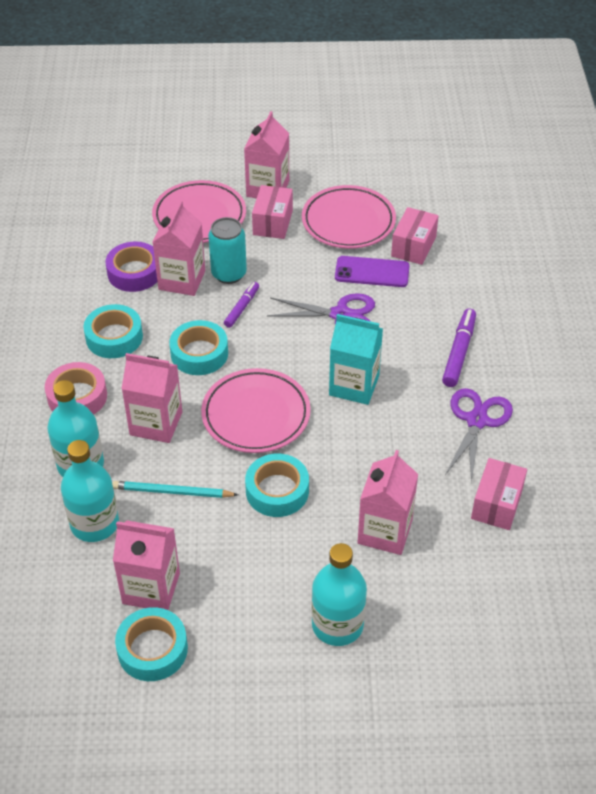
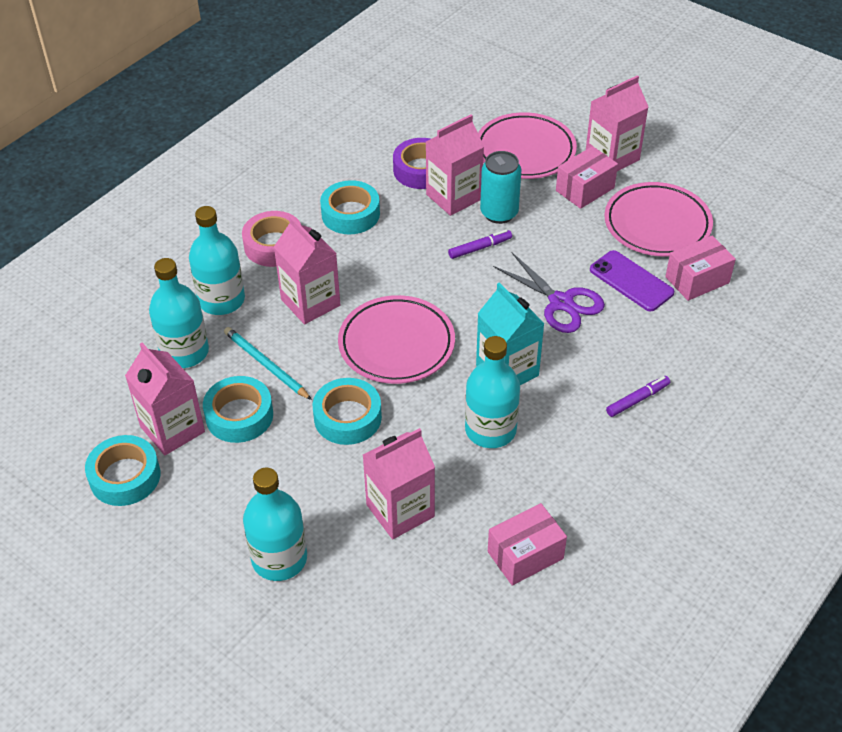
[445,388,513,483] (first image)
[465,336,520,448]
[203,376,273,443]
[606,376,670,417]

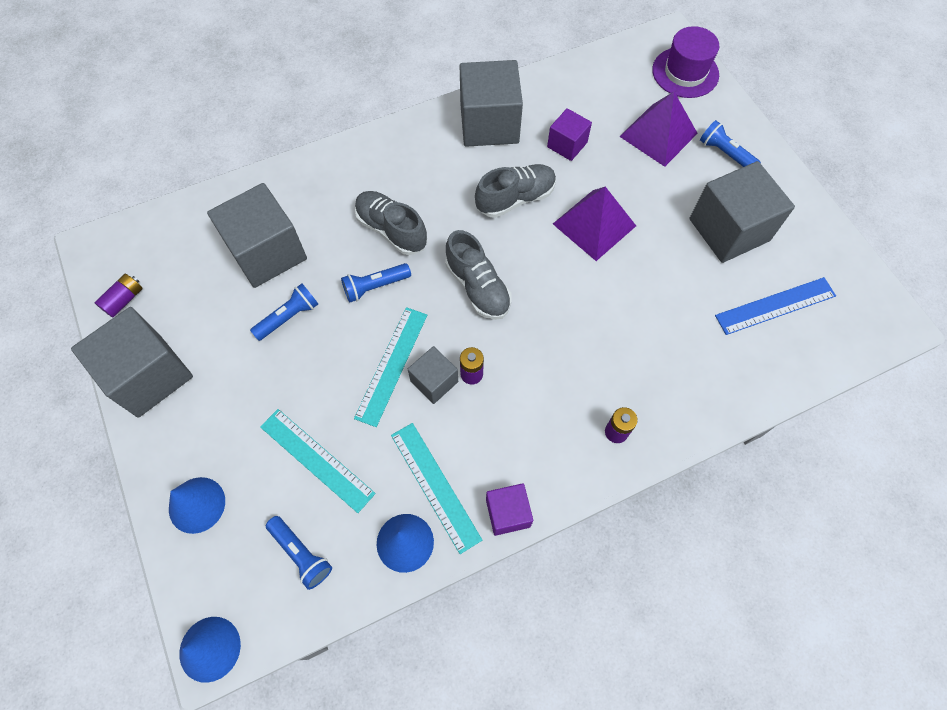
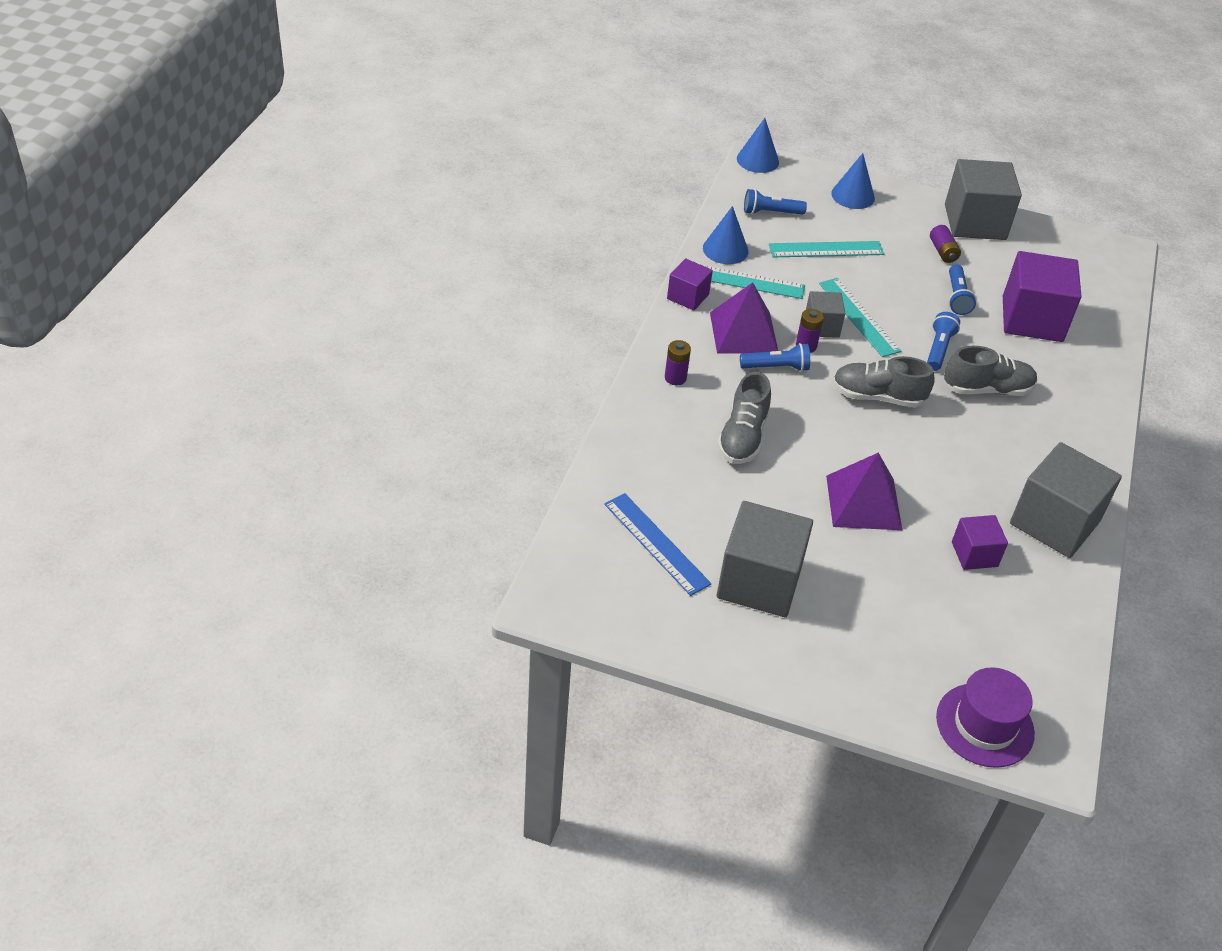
[930,225,961,263]
[717,372,771,464]
[710,282,778,354]
[740,343,810,372]
[1003,251,1082,342]
[604,493,711,596]

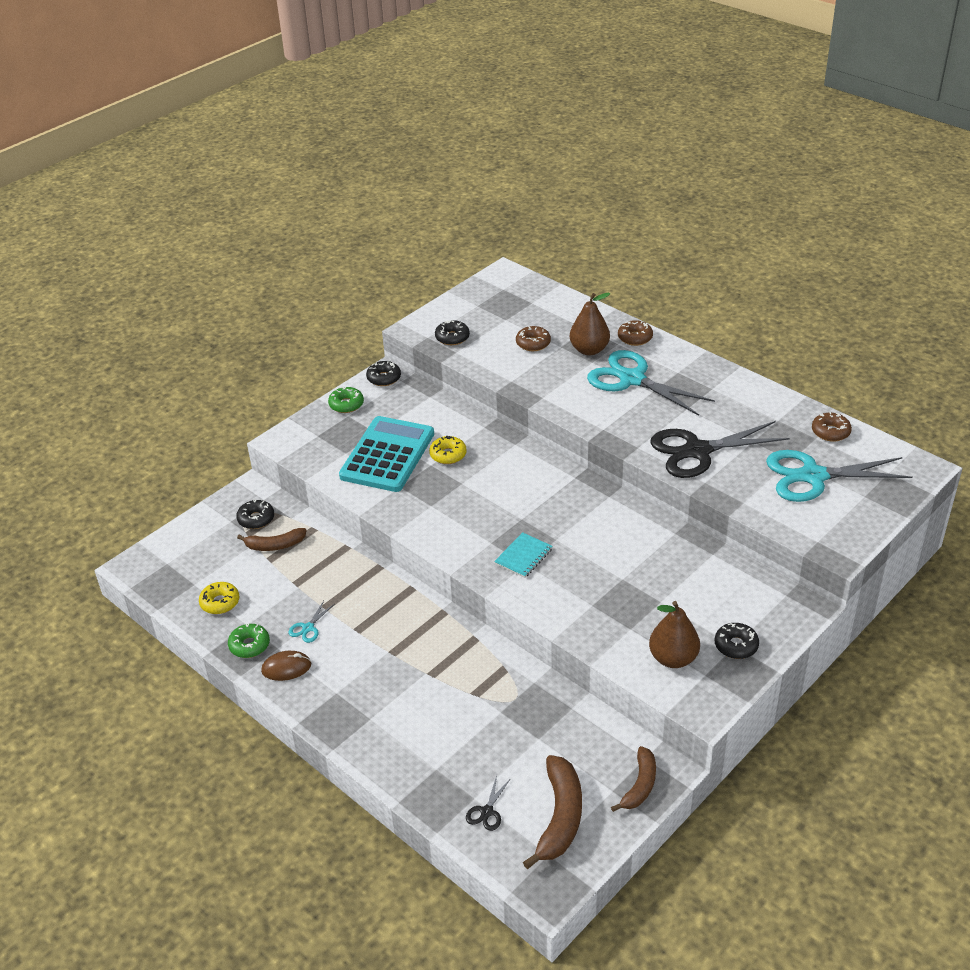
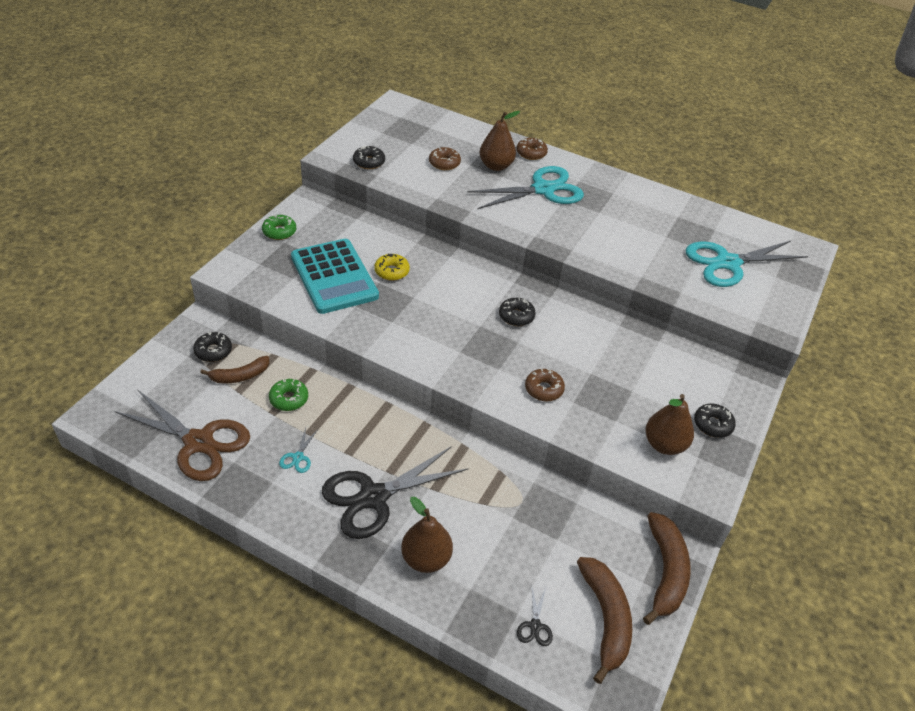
[261,651,311,681] (first image)
[494,532,553,578] (first image)
[401,497,453,573]
[269,379,308,411]
[499,298,536,326]
[322,446,469,539]
[525,368,565,401]
[114,389,250,481]
[291,239,379,314]
[467,166,584,209]
[643,512,691,625]

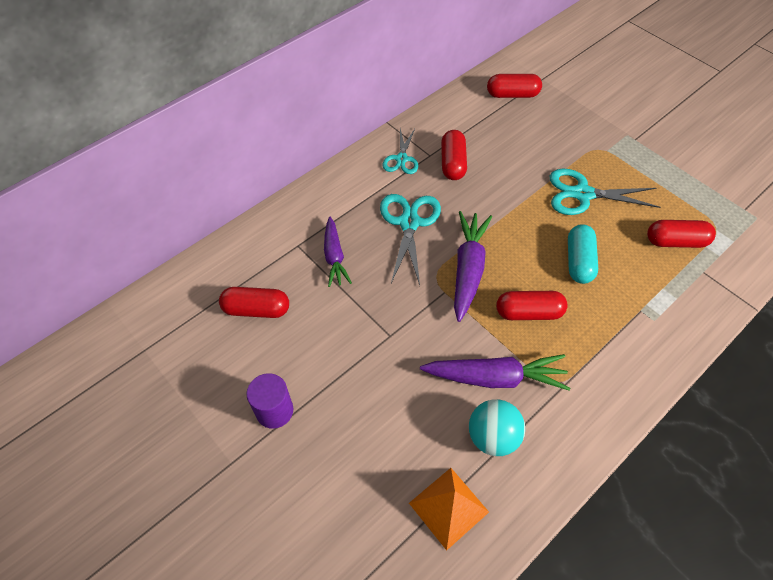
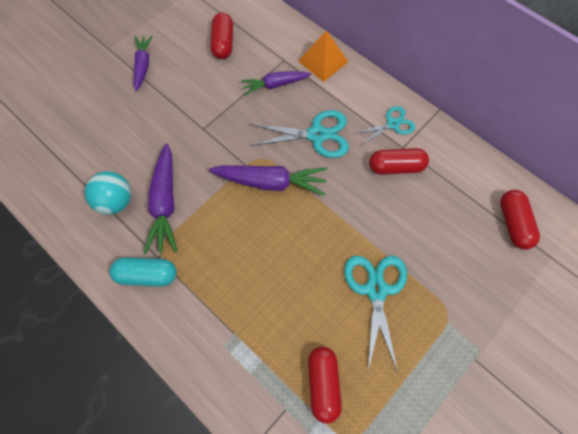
[496,291,568,320] (first image)
[298,30,348,82]
[109,257,176,287]
[134,36,153,91]
[353,106,415,145]

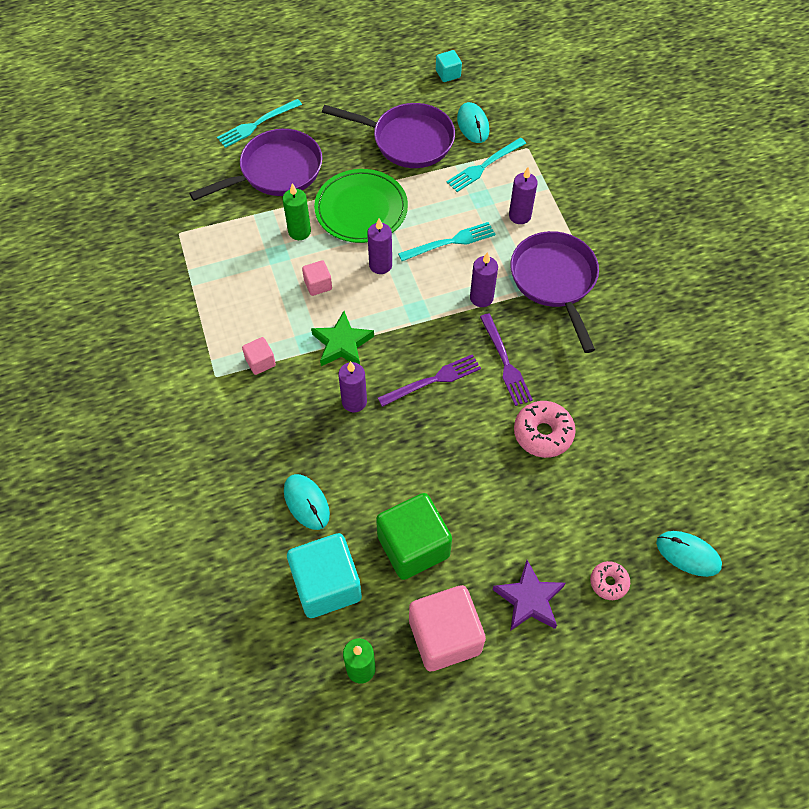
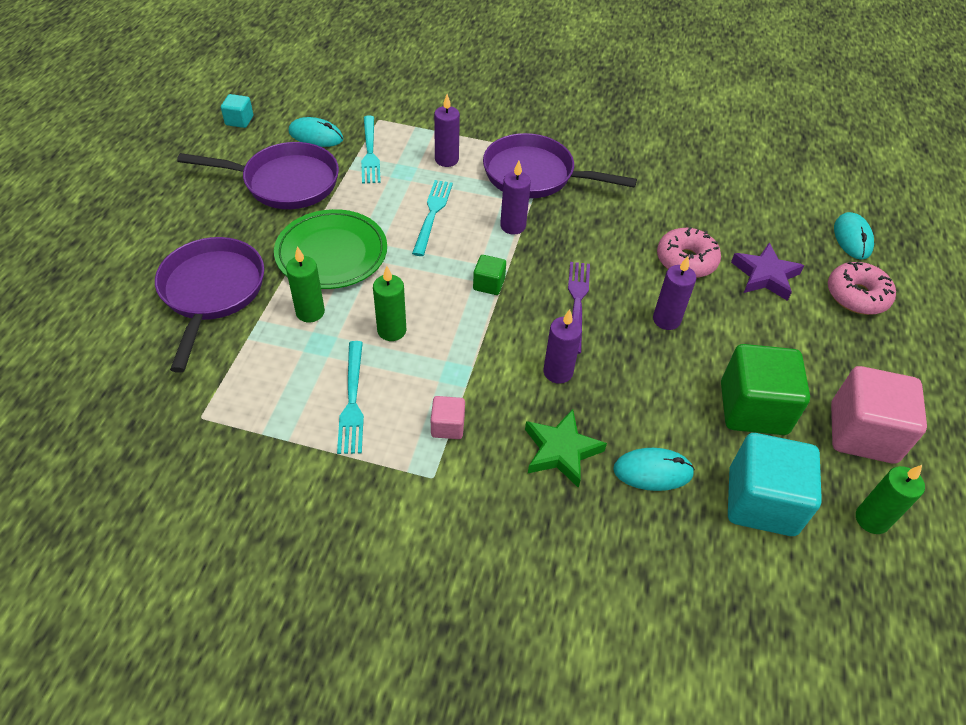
[480,313,533,406] (first image)
[473,255,506,295]
[337,341,364,454]
[525,409,607,488]
[653,256,696,330]
[731,243,804,301]
[373,266,406,341]
[177,142,339,209]
[834,212,874,260]
[828,262,896,315]

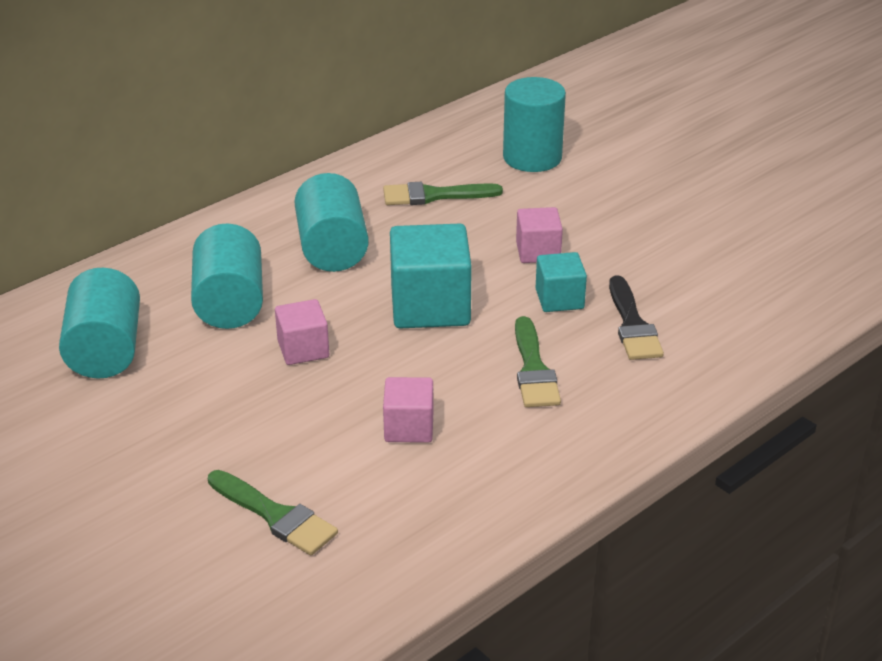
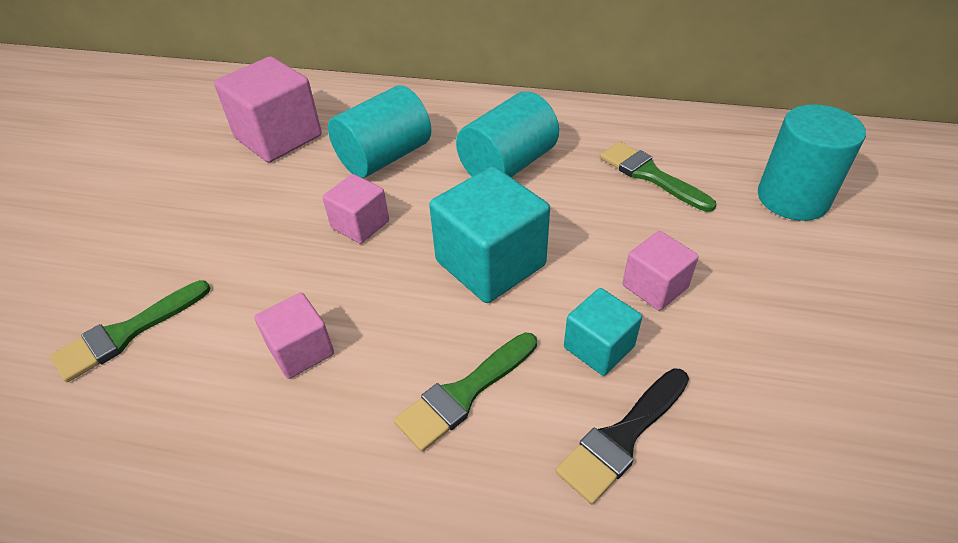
[214,56,322,162]
[50,280,210,382]

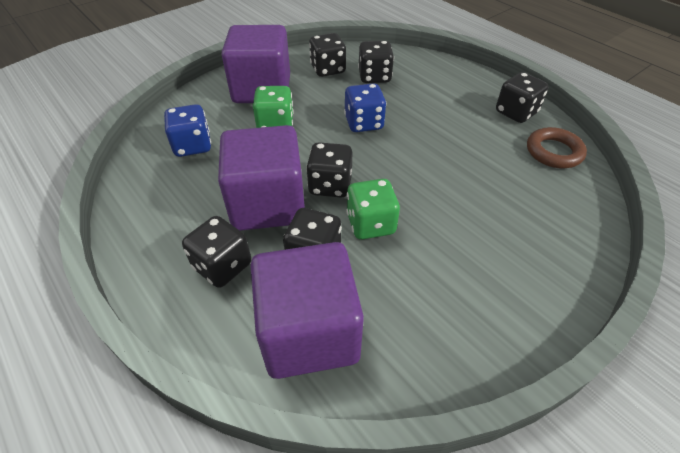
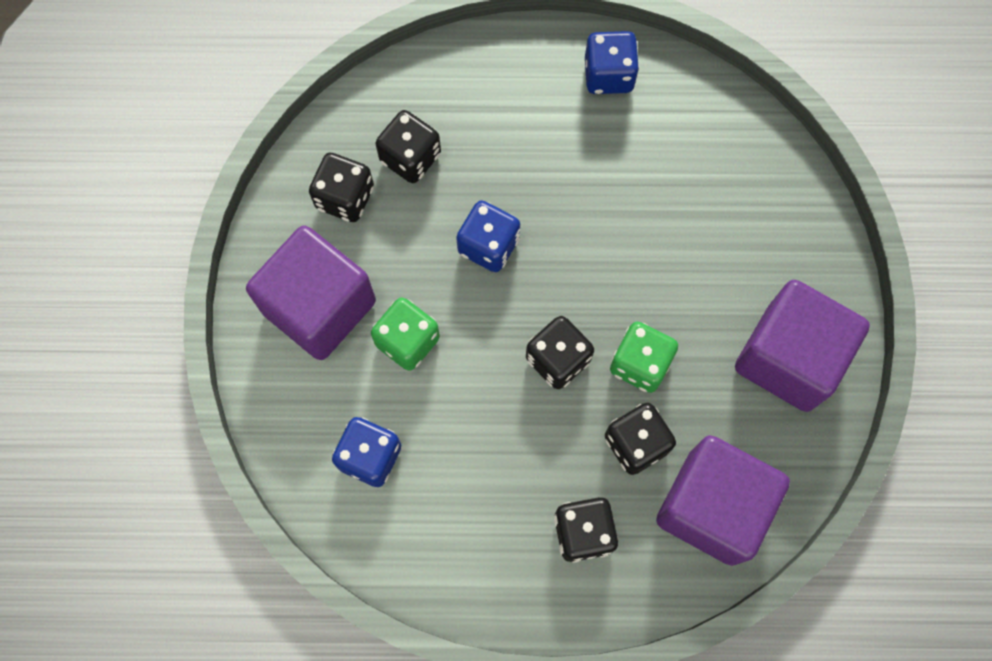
[527,127,587,168] (first image)
[735,280,870,412]
[585,31,639,94]

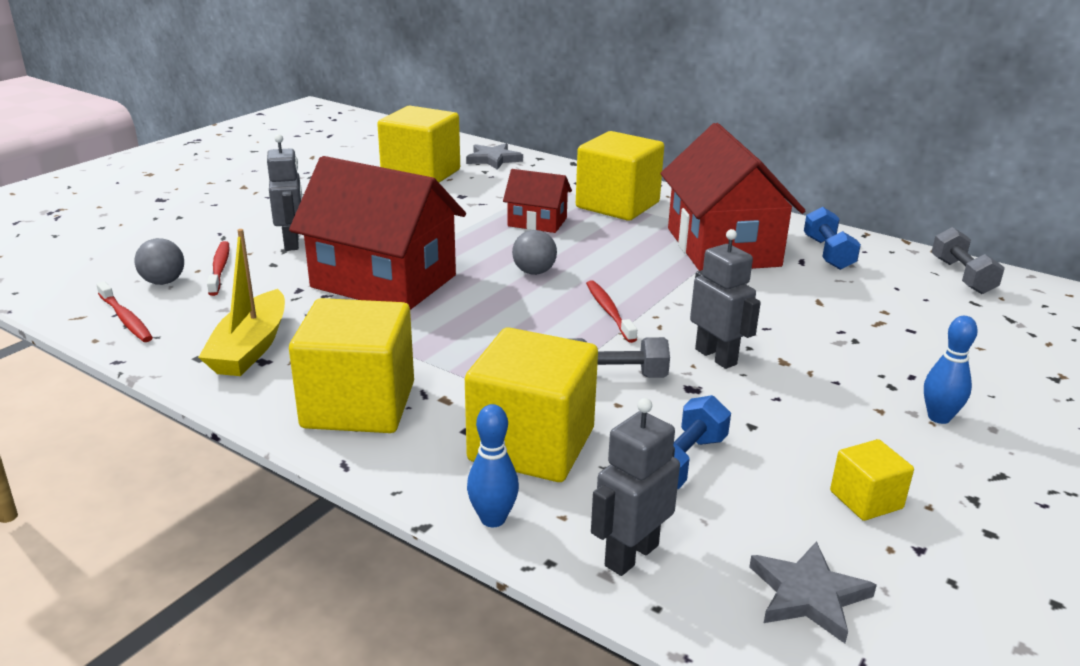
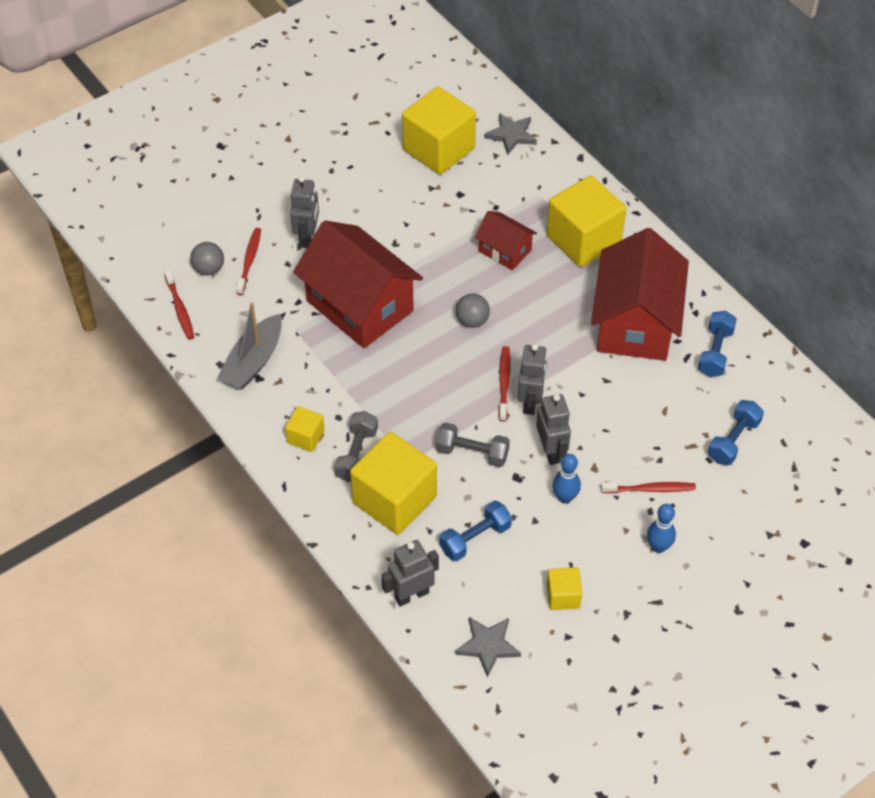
[518,344,547,415]
[601,482,696,493]
[708,400,764,465]
[553,454,581,503]
[334,411,378,482]
[217,302,282,390]
[285,406,325,452]

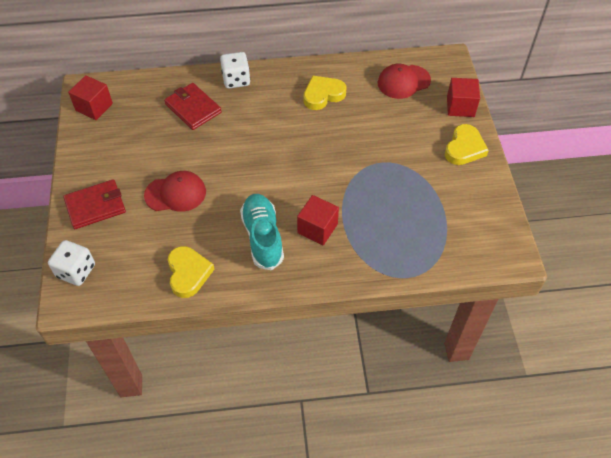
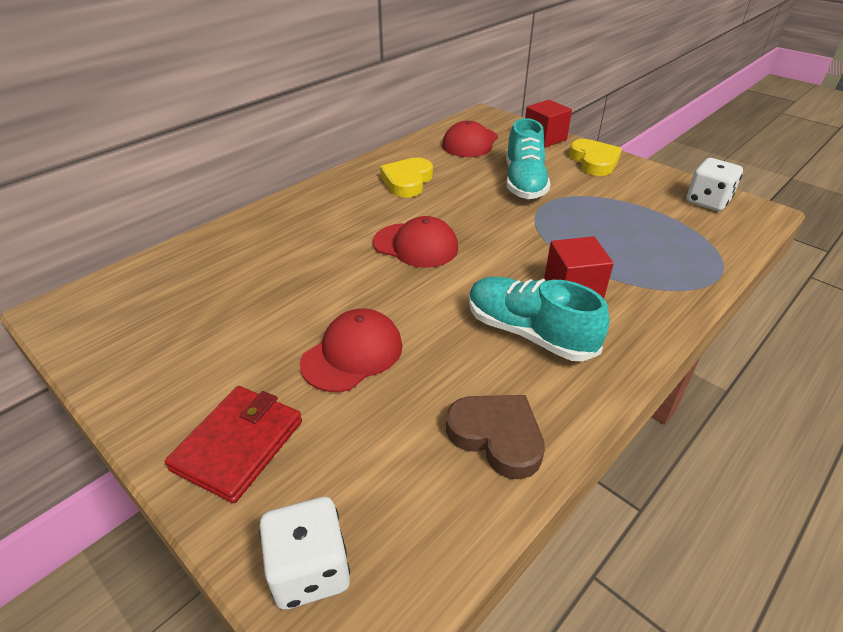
[68,75,113,120] (first image)
[164,83,222,130] (first image)
[373,216,458,268]
[506,118,550,199]
[686,158,743,211]
[446,395,545,479]

